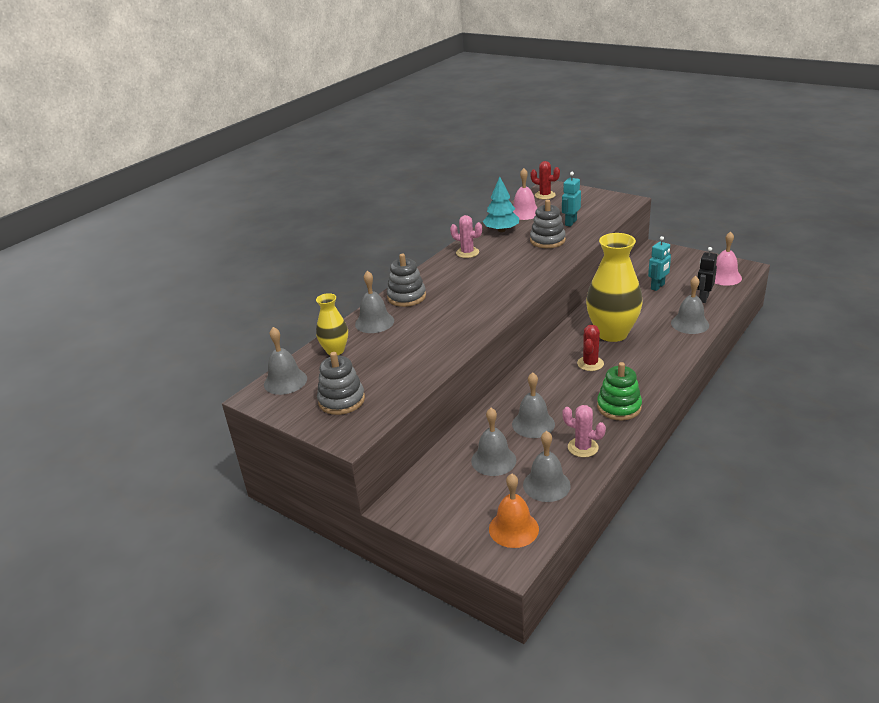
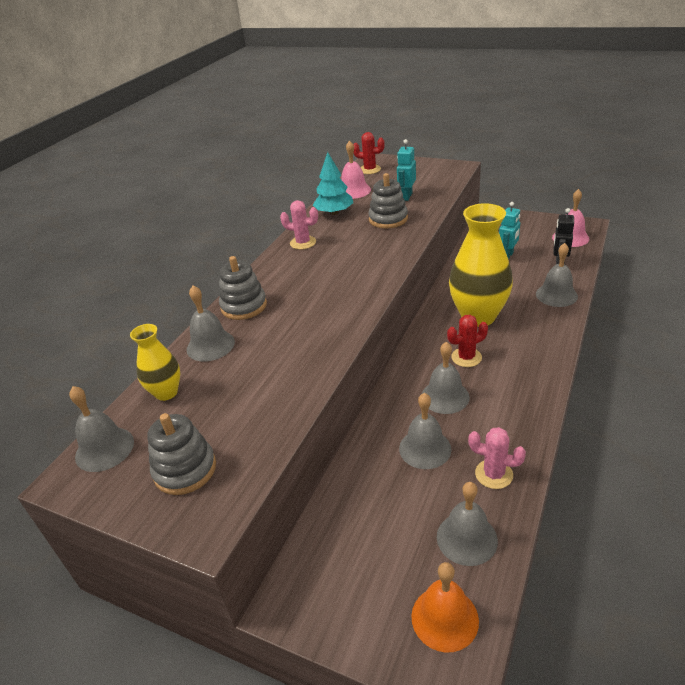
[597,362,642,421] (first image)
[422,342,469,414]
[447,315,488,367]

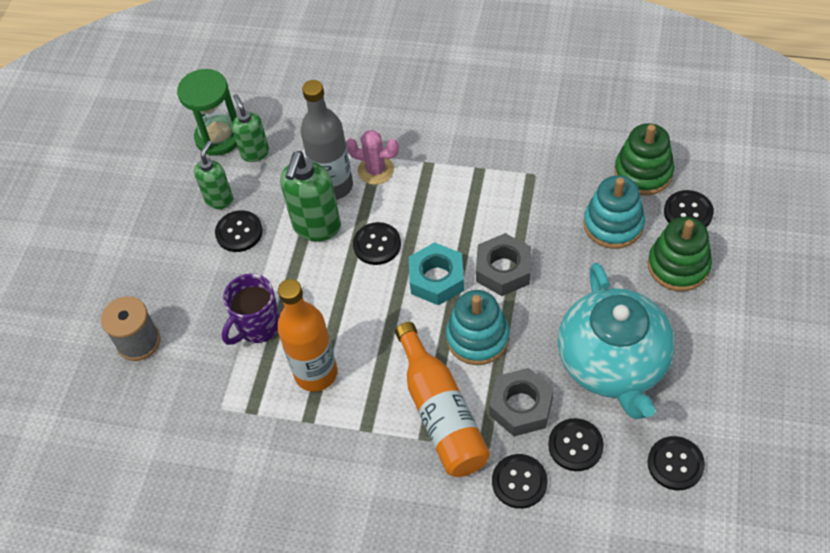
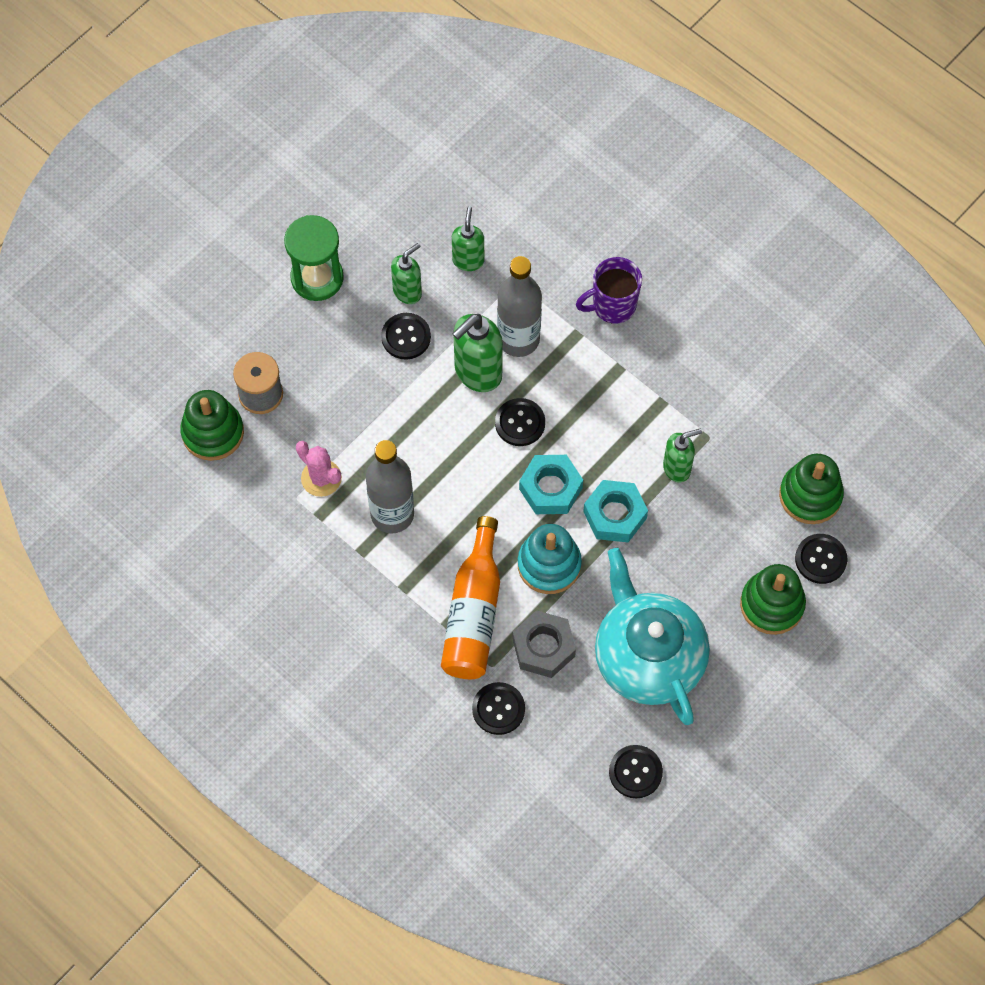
[548,418,604,471] (first image)
[584,175,645,249] (first image)
[180,390,244,461]
[663,429,702,482]
[284,215,344,301]
[576,257,642,324]
[296,441,342,497]
[366,440,414,533]
[583,480,648,542]
[595,548,710,725]

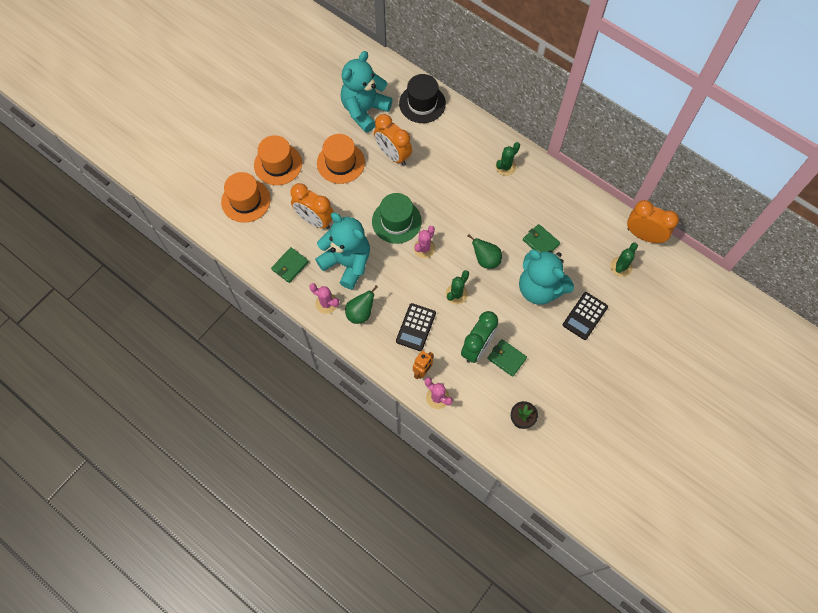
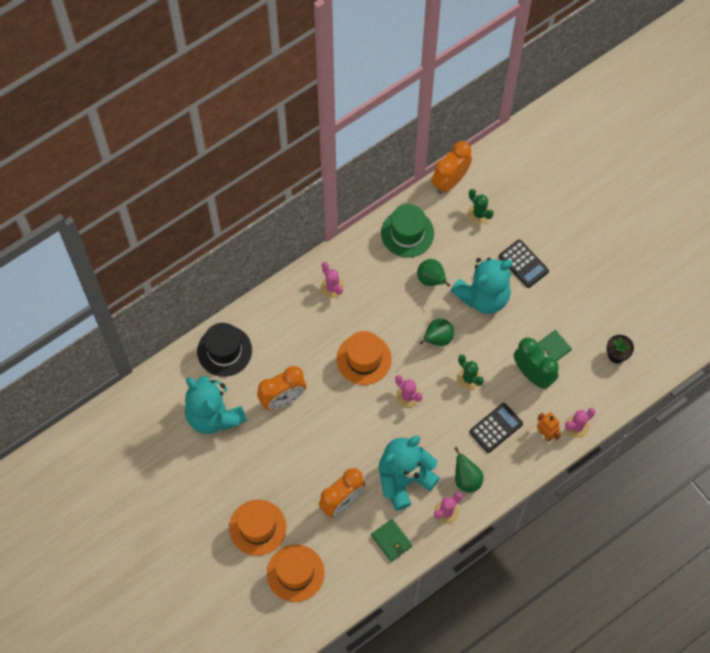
[336,331,392,385]
[381,204,434,258]
[417,259,450,287]
[321,262,344,298]
[470,403,523,453]

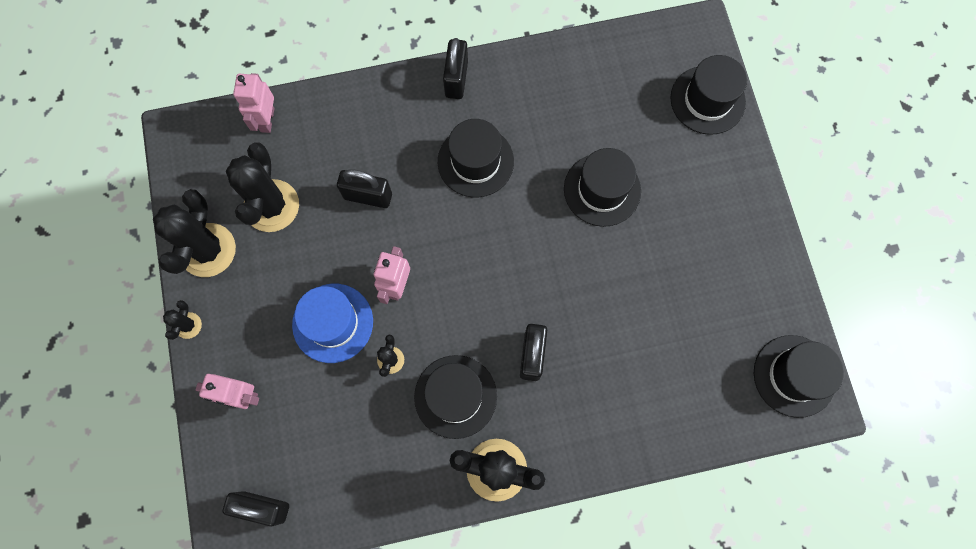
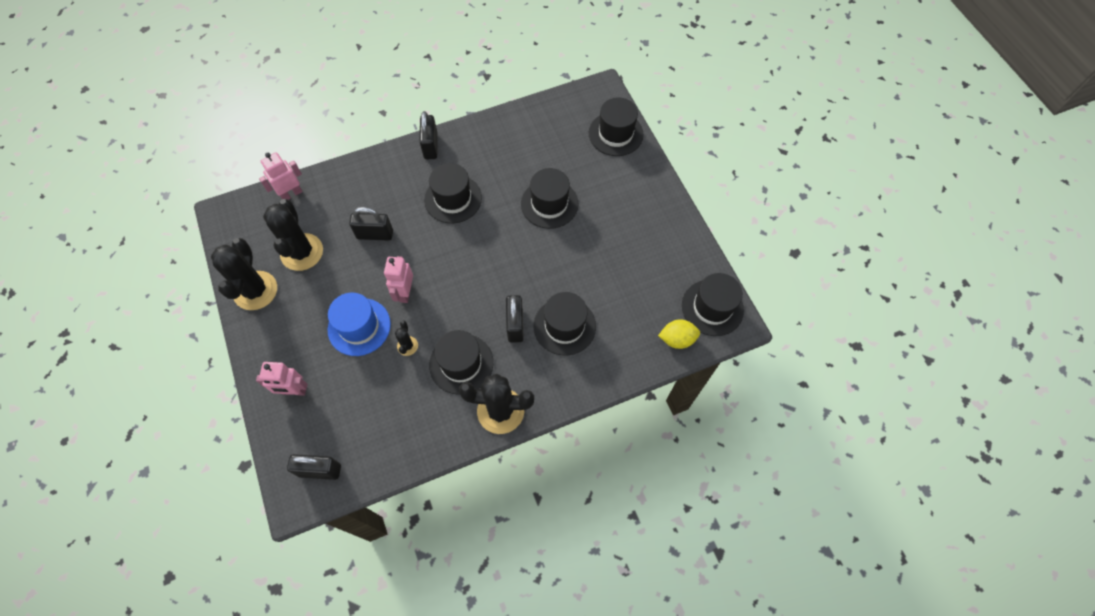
[163,300,202,340] (first image)
[534,292,596,356]
[658,319,700,349]
[259,152,303,200]

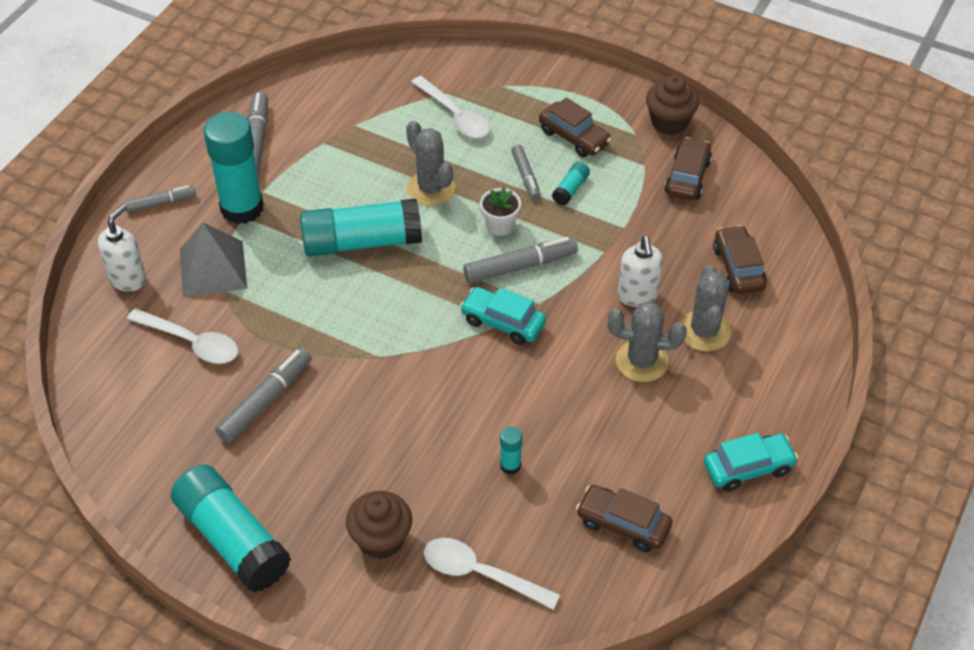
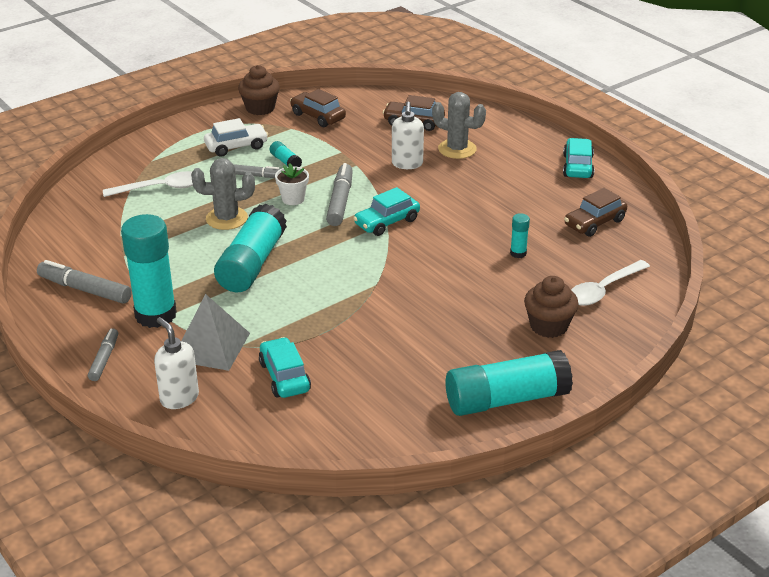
[215,347,312,443] (first image)
[608,301,687,382] (first image)
[259,337,311,398]
[204,118,268,157]
[392,102,424,169]

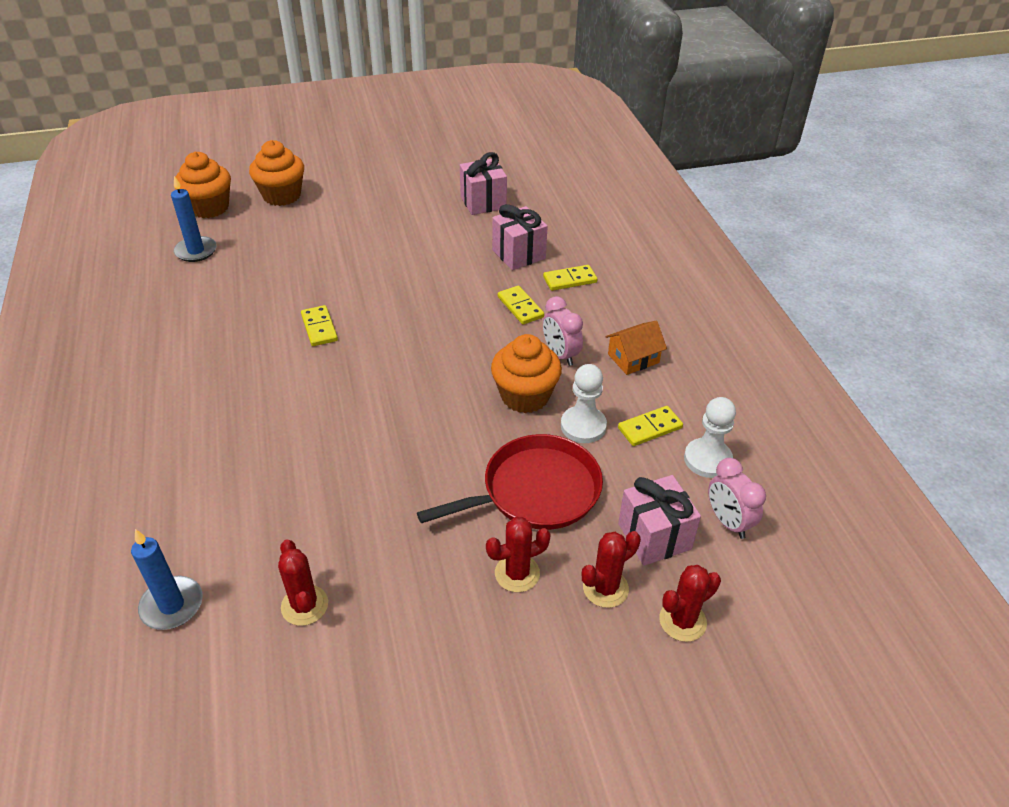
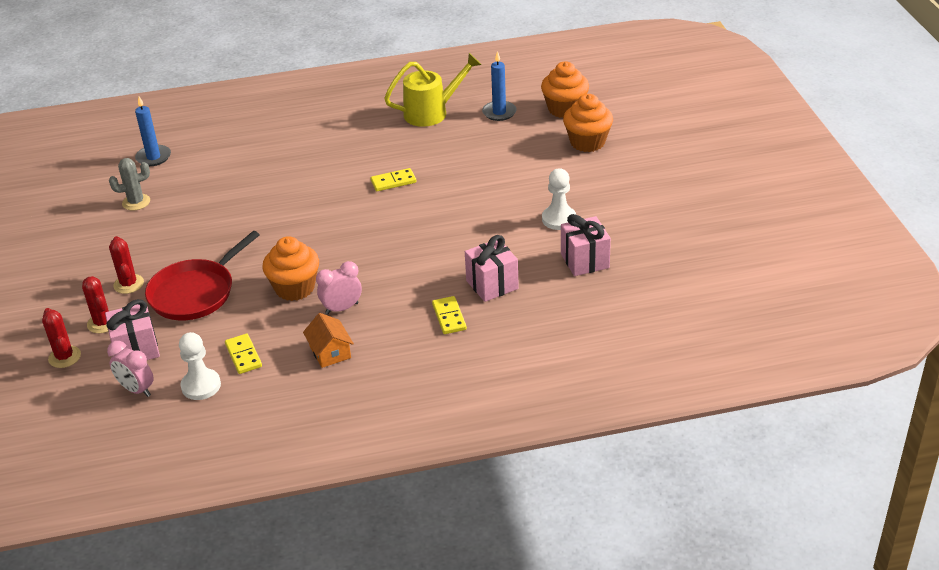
[498,285,544,325] (first image)
[384,53,482,127]
[542,168,576,230]
[109,158,150,211]
[145,231,260,320]
[107,341,154,397]

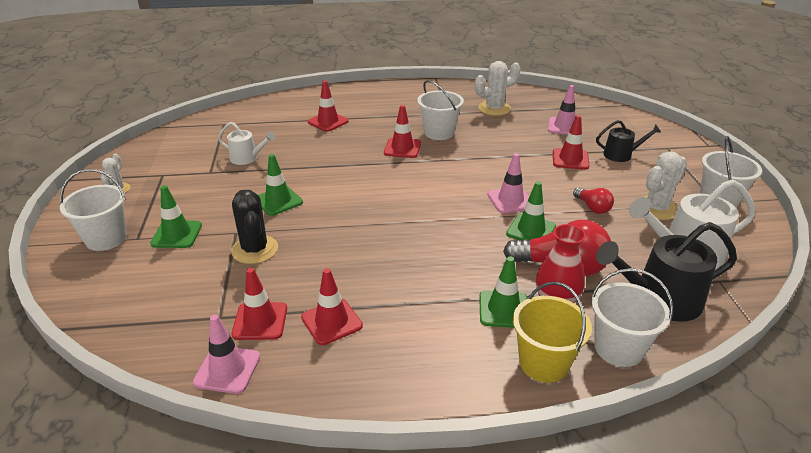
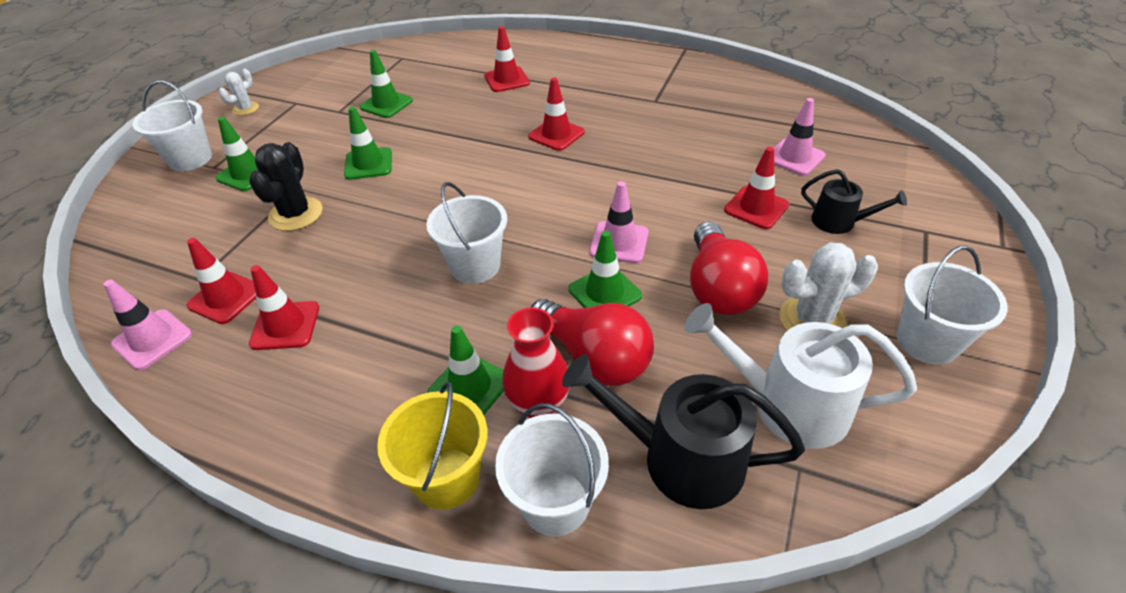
[475,61,520,116] (first image)
[426,182,507,284]
[359,50,413,118]
[690,221,768,315]

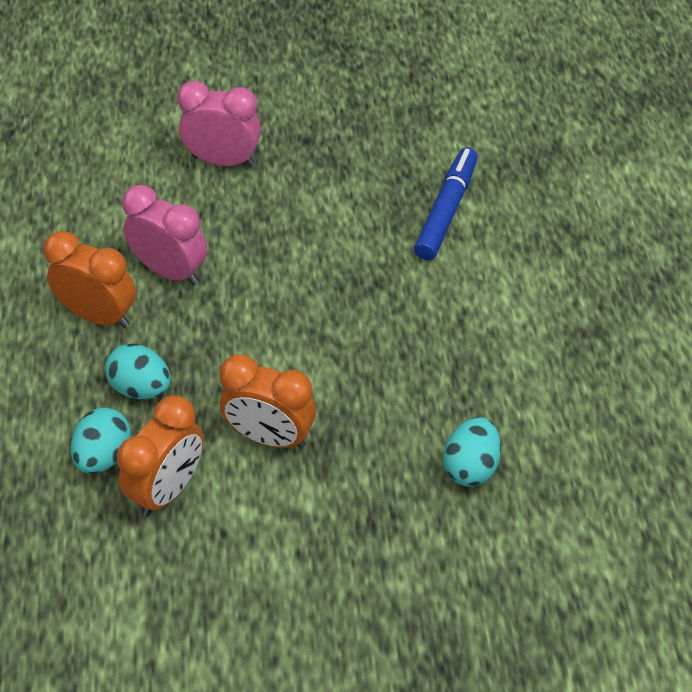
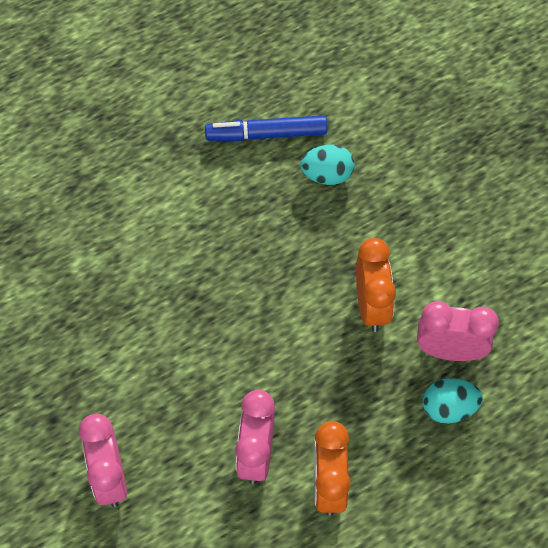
[105,344,171,399] (first image)
[205,115,327,141]
[417,301,499,361]

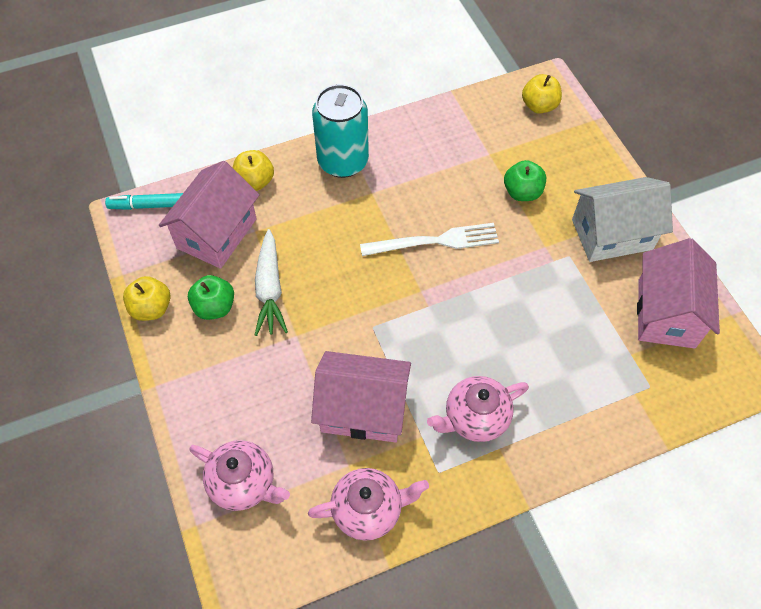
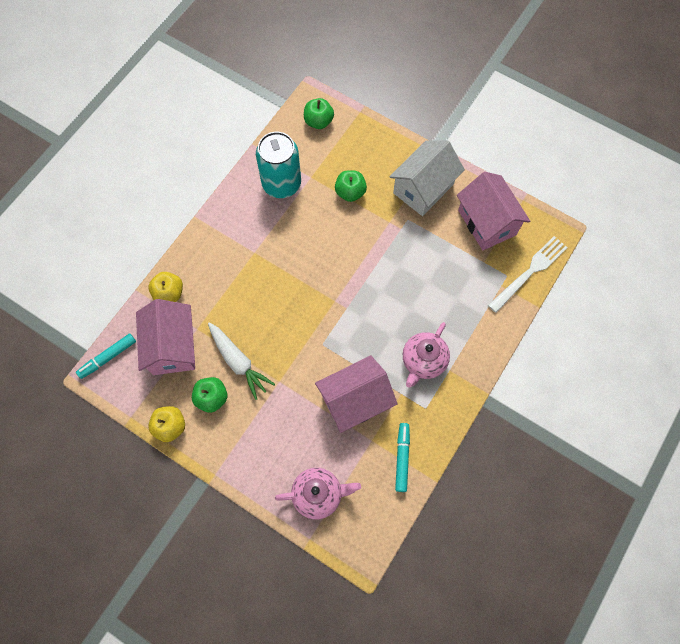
[256,132,301,198]
[488,236,568,313]
[395,423,410,492]
[304,98,334,129]

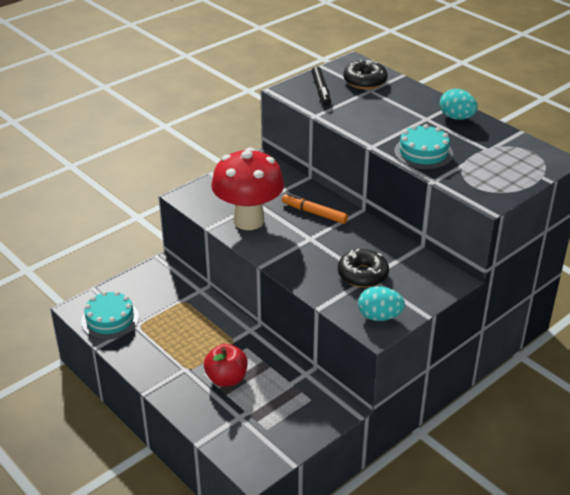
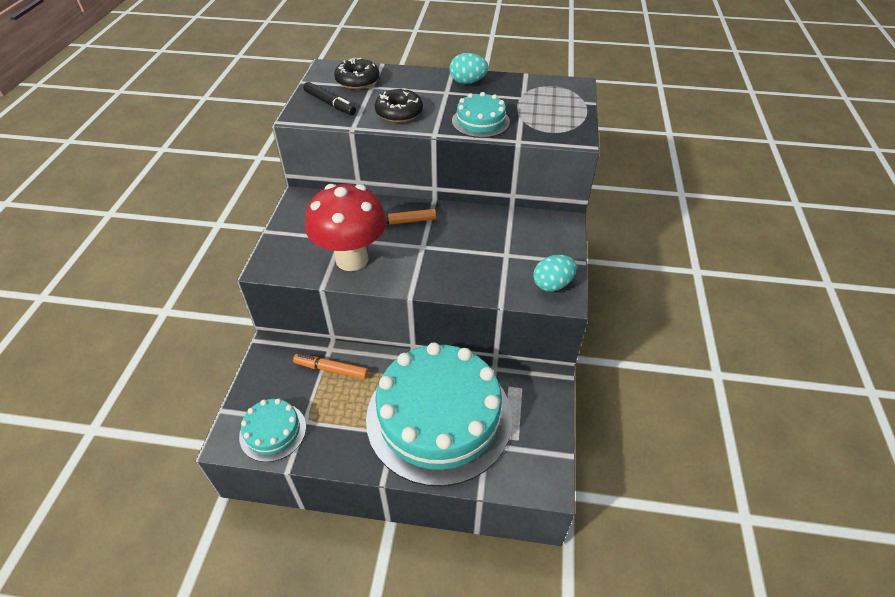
[293,354,368,379]
[375,88,423,123]
[366,342,512,486]

